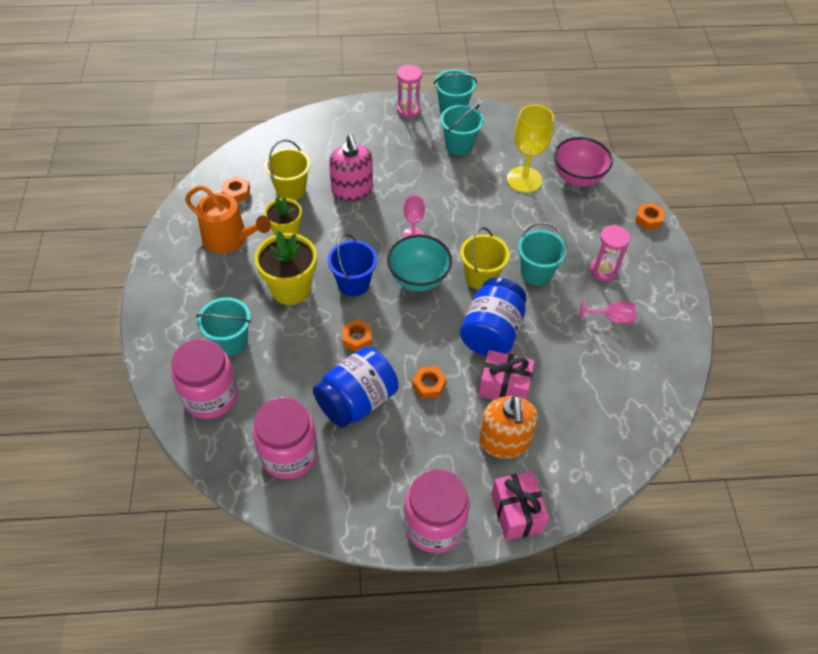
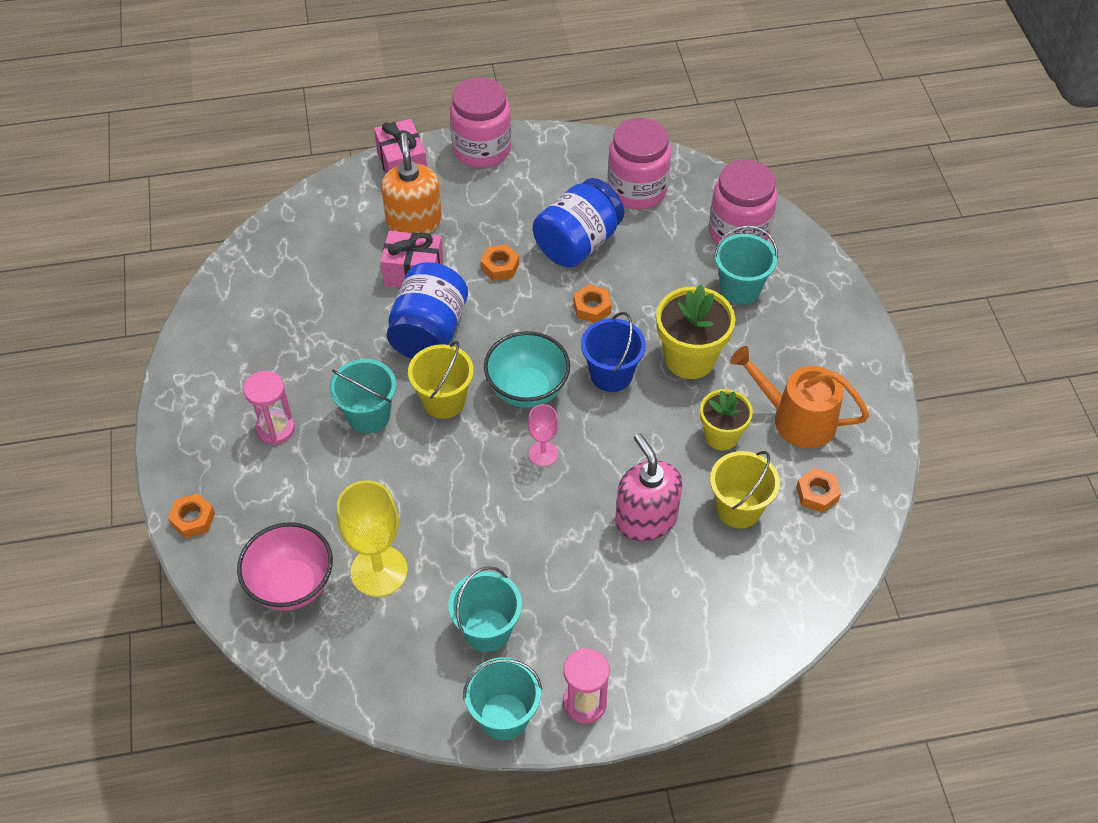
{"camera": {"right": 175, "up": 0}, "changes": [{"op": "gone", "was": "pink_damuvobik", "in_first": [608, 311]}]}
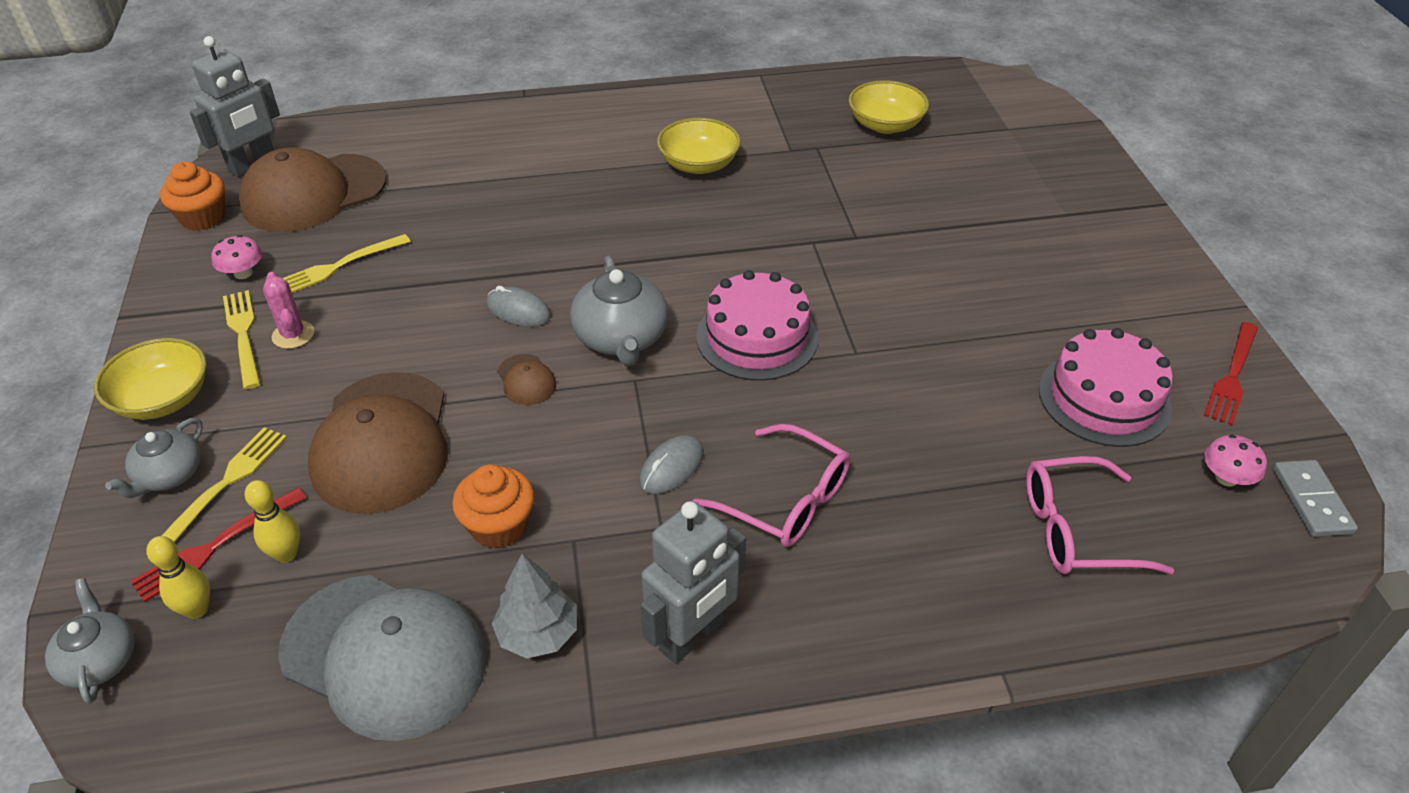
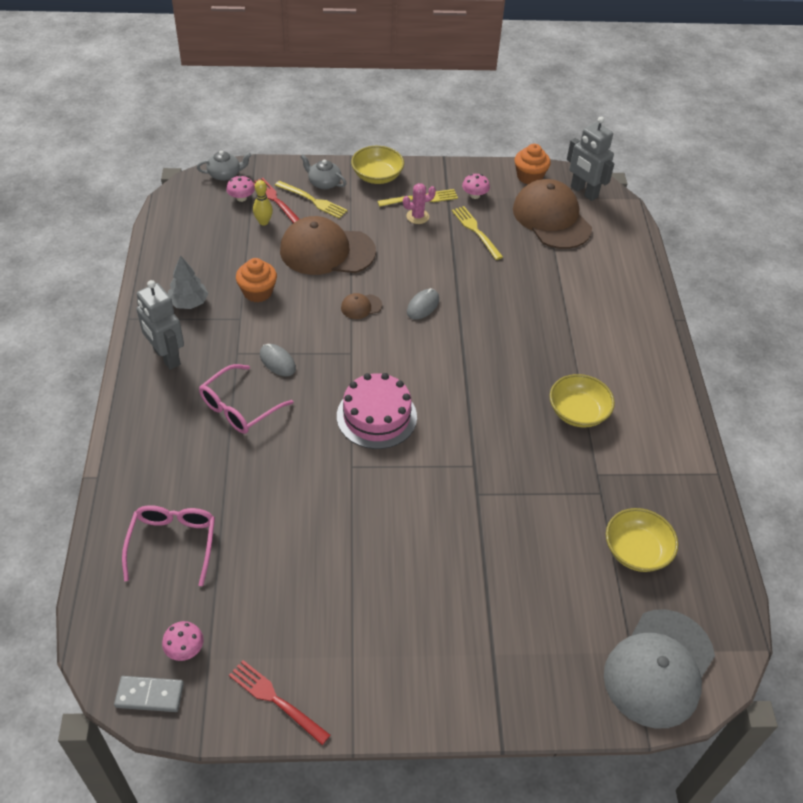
{"camera": {"right": 95, "up": 5}, "changes": [{"op": "gone", "was": "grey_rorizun", "in_first": [619, 311]}, {"op": "gone", "was": "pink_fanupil", "in_first": [1106, 387]}, {"op": "shifted", "was": "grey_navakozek", "in_first": [382, 658], "in_second": [659, 669]}, {"op": "swapped", "was": "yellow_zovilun", "now": "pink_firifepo", "in_first": [178, 577], "in_second": [240, 188]}]}
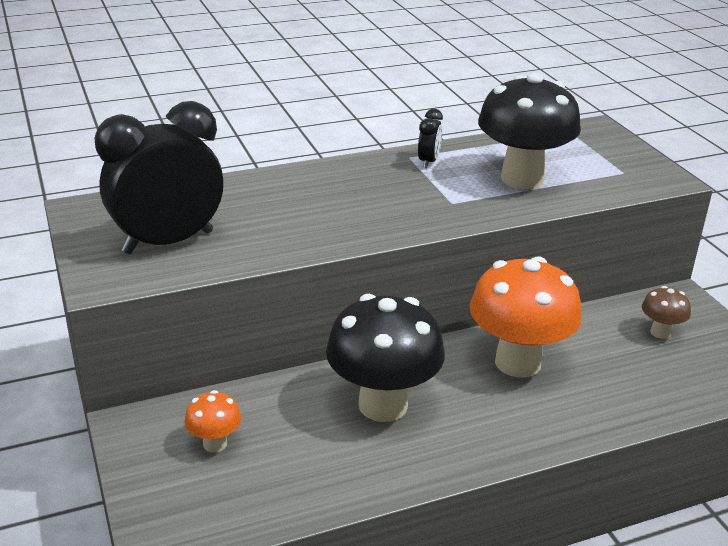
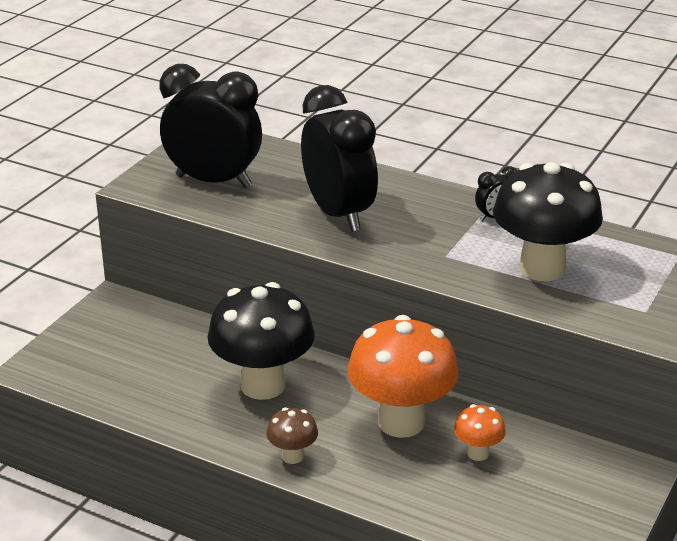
{"camera": {"right": 50, "up": 0}, "changes": [{"op": "new", "now": "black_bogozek", "in_second": [339, 158]}, {"op": "shifted", "was": "orange_firifepo", "in_first": [212, 421], "in_second": [480, 432]}, {"op": "shifted", "was": "brown_firifepo", "in_first": [666, 312], "in_second": [292, 435]}]}
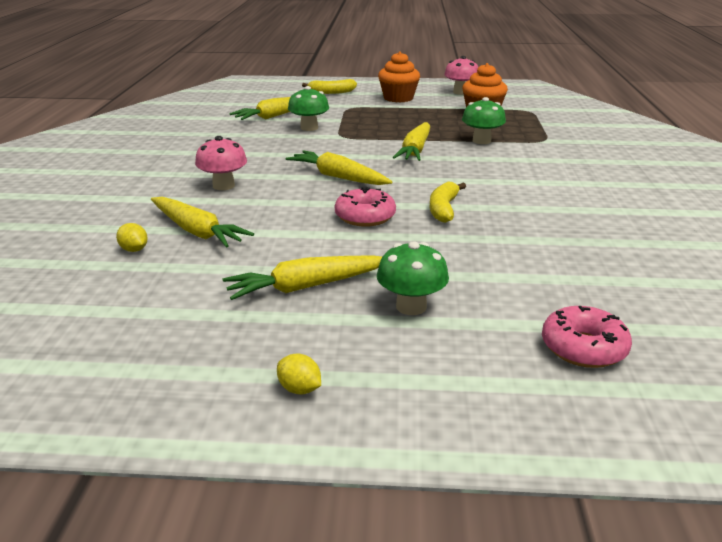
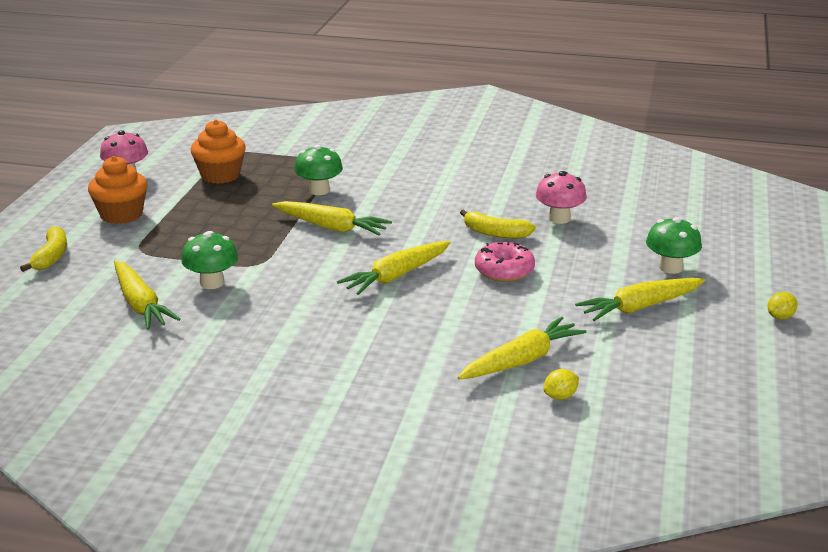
{"camera": {"right": -80, "up": 0}, "changes": [{"op": "gone", "was": "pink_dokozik", "in_first": [587, 337]}, {"op": "shifted", "was": "pink_firifepo", "in_first": [221, 163], "in_second": [561, 197]}, {"op": "rotated", "was": "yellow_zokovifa", "in_first": [302, 277], "in_second": [640, 299], "clockwise": 75}]}
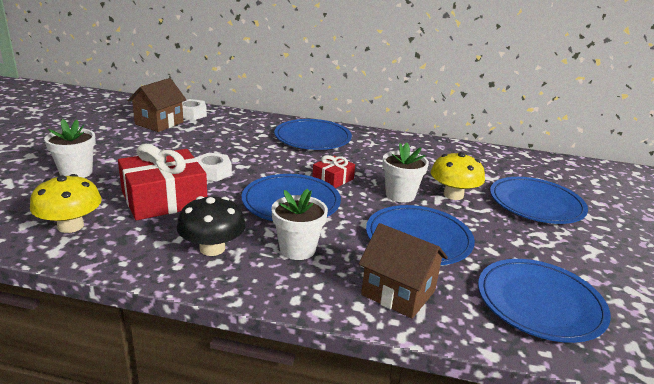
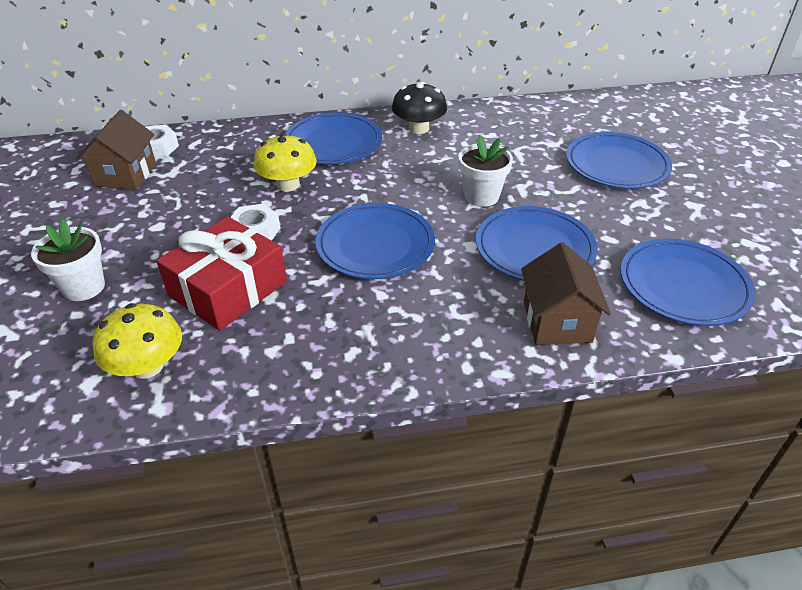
{"camera": {"right": -20, "up": 15}, "changes": [{"op": "gone", "was": "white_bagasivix", "in_first": [299, 224]}, {"op": "gone", "was": "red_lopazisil", "in_first": [333, 171]}, {"op": "shifted", "was": "black_firifepo", "in_first": [211, 226], "in_second": [419, 108]}, {"op": "shifted", "was": "yellow_firifepo", "in_first": [458, 176], "in_second": [285, 163]}, {"op": "rotated", "was": "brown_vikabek", "in_first": [403, 271], "in_second": [566, 294], "clockwise": 75}]}
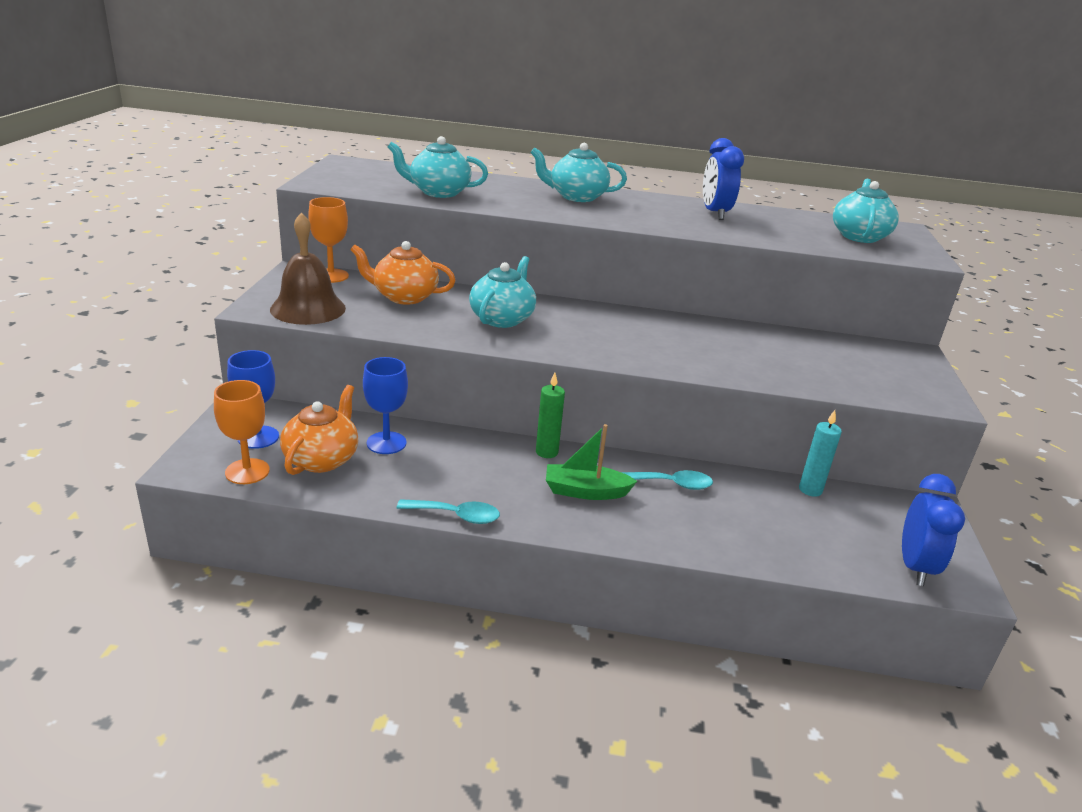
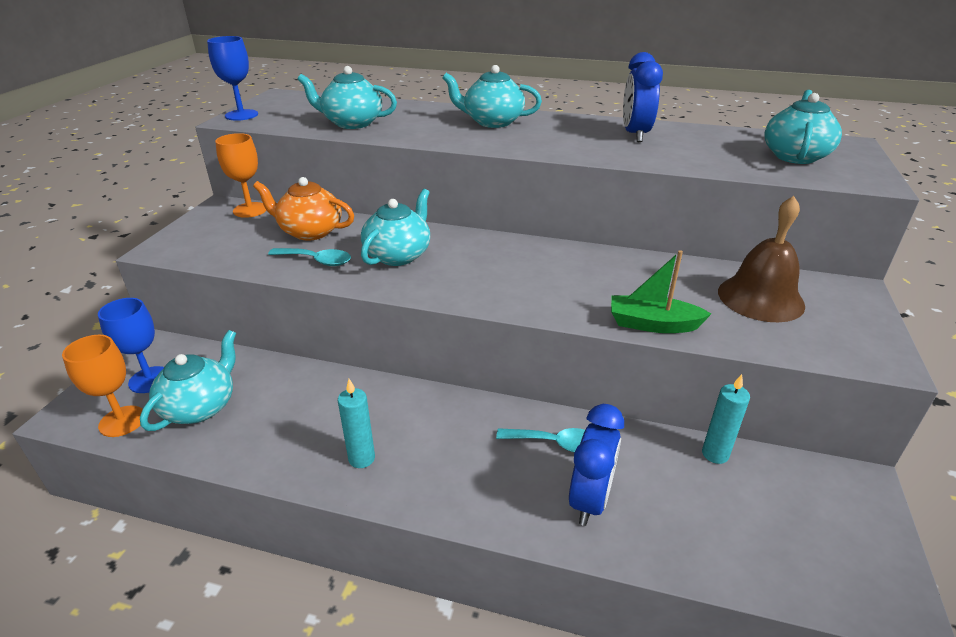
{"camera": {"right": 10, "up": 5}, "changes": [{"op": "gone", "was": "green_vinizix", "in_first": [550, 415]}, {"op": "new", "now": "turquoise_vinizix", "in_second": [356, 423]}, {"op": "shifted", "was": "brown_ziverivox", "in_first": [308, 268], "in_second": [761, 259]}, {"op": "shifted", "was": "blue_damuvobik", "in_first": [385, 405], "in_second": [232, 78]}, {"op": "shifted", "was": "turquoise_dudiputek", "in_first": [448, 511], "in_second": [309, 257]}, {"op": "shifted", "was": "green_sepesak", "in_first": [591, 462], "in_second": [661, 291]}, {"op": "shifted", "was": "blue_bogozek", "in_first": [933, 530], "in_second": [596, 465]}, {"op": "repainted", "was": "orange_rorizun", "now": "turquoise_rorizun", "in_first": [319, 430], "in_second": [188, 380]}]}
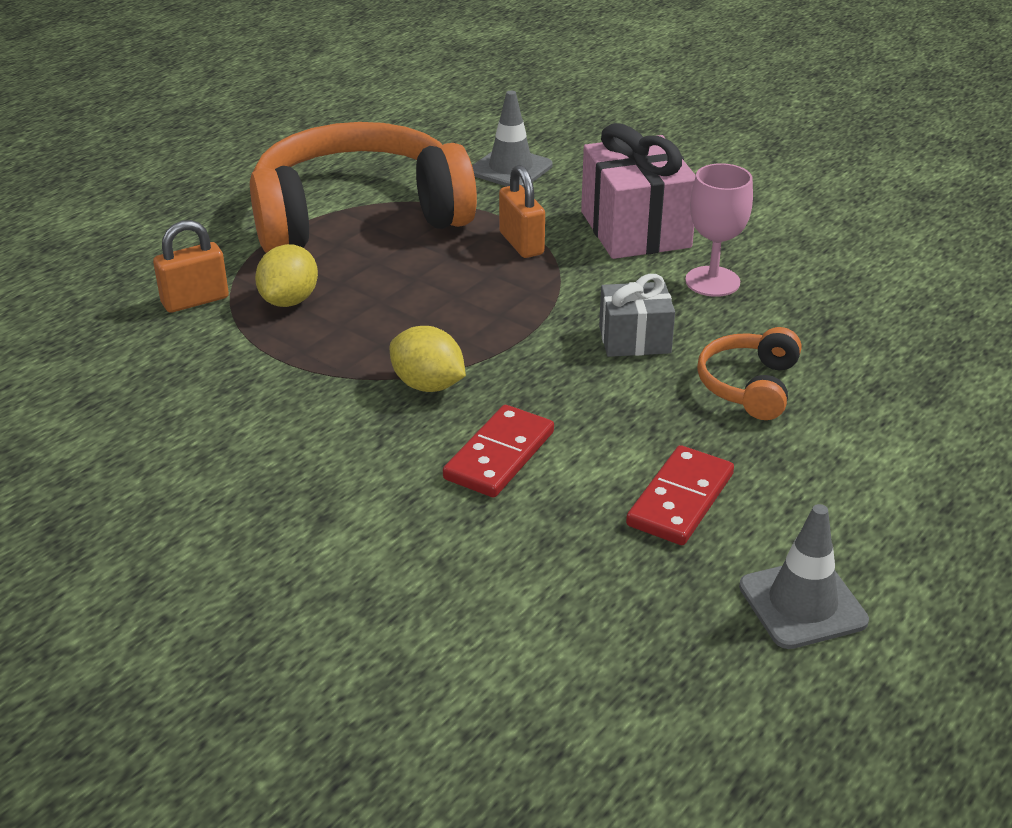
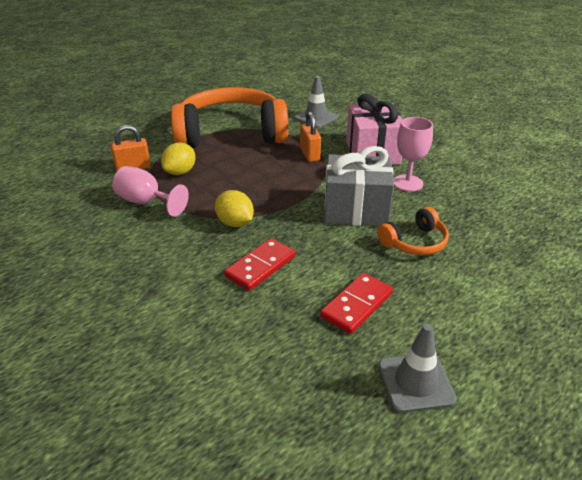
{"camera": {"right": 10, "up": 0}, "changes": [{"op": "new", "now": "pink_damuvobik", "in_second": [151, 191]}, {"op": "rotated", "was": "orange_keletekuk", "in_first": [749, 373], "in_second": [413, 231], "clockwise": -150}, {"op": "scaled", "was": "grey_lopazisil", "in_first": [637, 315], "in_second": [359, 186], "ratio": 1.72}]}
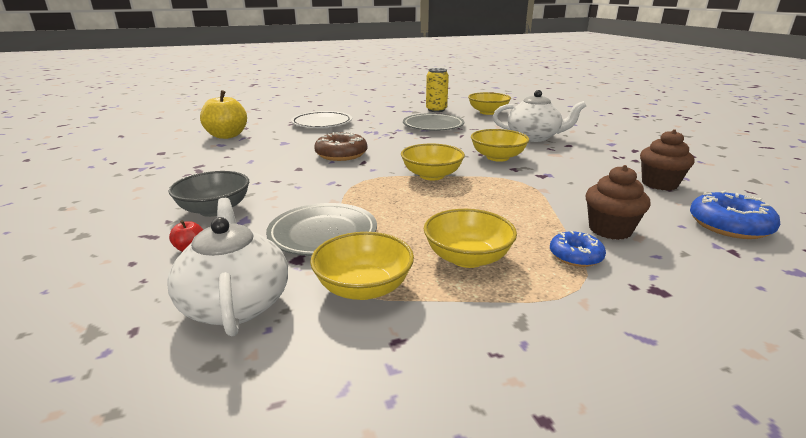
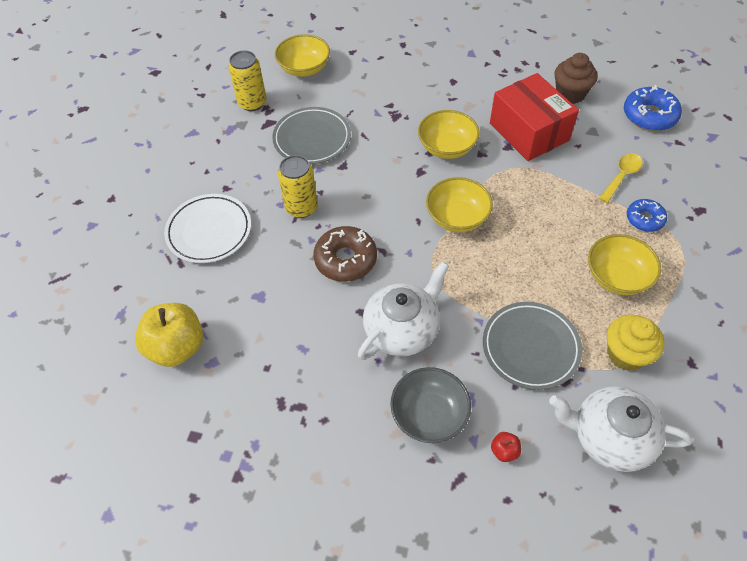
{"camera": {"right": -55, "up": 30}, "changes": [{"op": "new", "now": "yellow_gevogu", "in_second": [298, 186]}, {"op": "new", "now": "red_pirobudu", "in_second": [534, 117]}, {"op": "shifted", "was": "white_rorizun", "in_first": [539, 116], "in_second": [403, 310]}, {"op": "swapped", "was": "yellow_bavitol", "now": "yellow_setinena", "in_first": [362, 266], "in_second": [636, 342]}, {"op": "swapped", "was": "brown_setinena", "now": "yellow_dudiputek", "in_first": [618, 202], "in_second": [621, 178]}]}
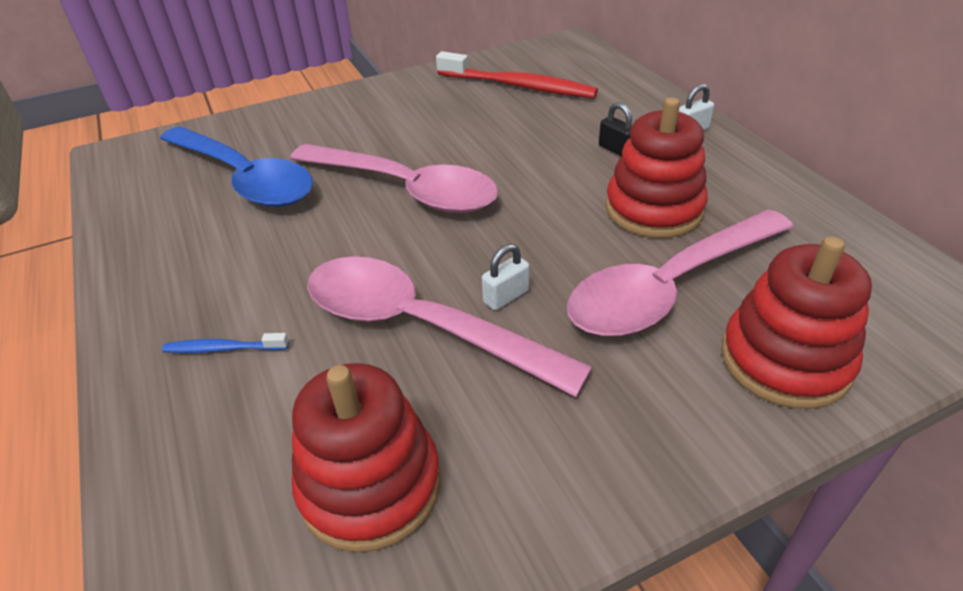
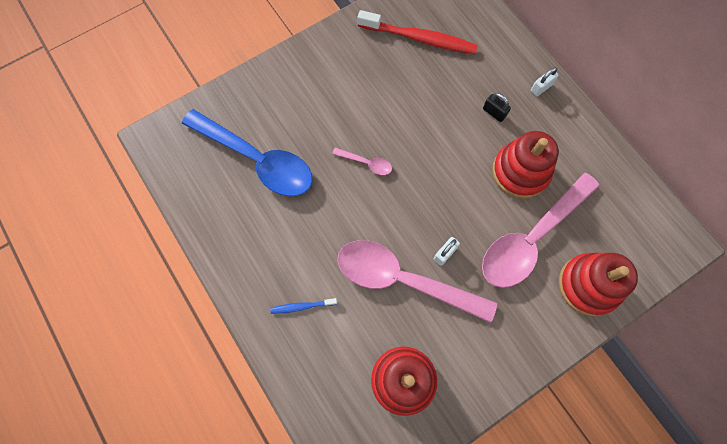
{"camera": {"right": -10, "up": 30}, "changes": [{"op": "scaled", "was": "pink_dudiputek", "in_first": [394, 178], "in_second": [362, 161], "ratio": 0.41}]}
